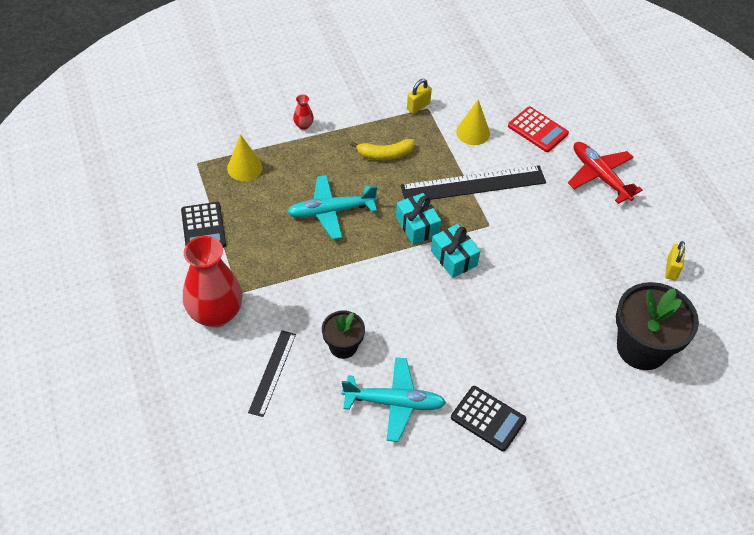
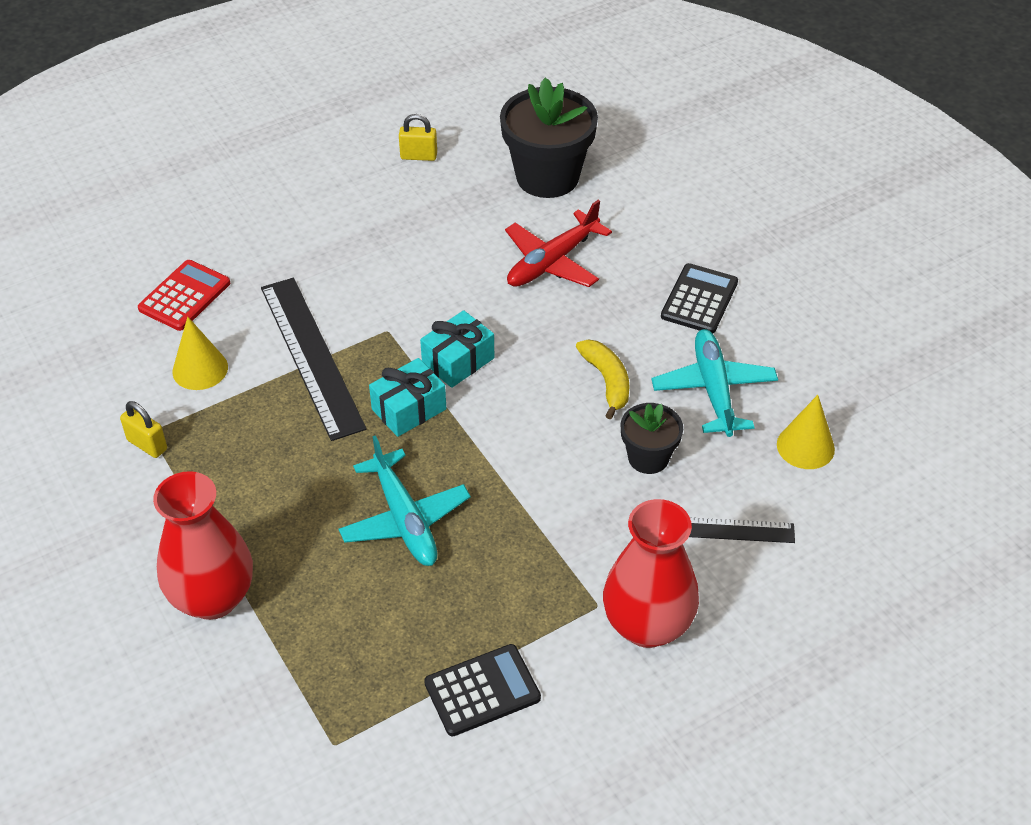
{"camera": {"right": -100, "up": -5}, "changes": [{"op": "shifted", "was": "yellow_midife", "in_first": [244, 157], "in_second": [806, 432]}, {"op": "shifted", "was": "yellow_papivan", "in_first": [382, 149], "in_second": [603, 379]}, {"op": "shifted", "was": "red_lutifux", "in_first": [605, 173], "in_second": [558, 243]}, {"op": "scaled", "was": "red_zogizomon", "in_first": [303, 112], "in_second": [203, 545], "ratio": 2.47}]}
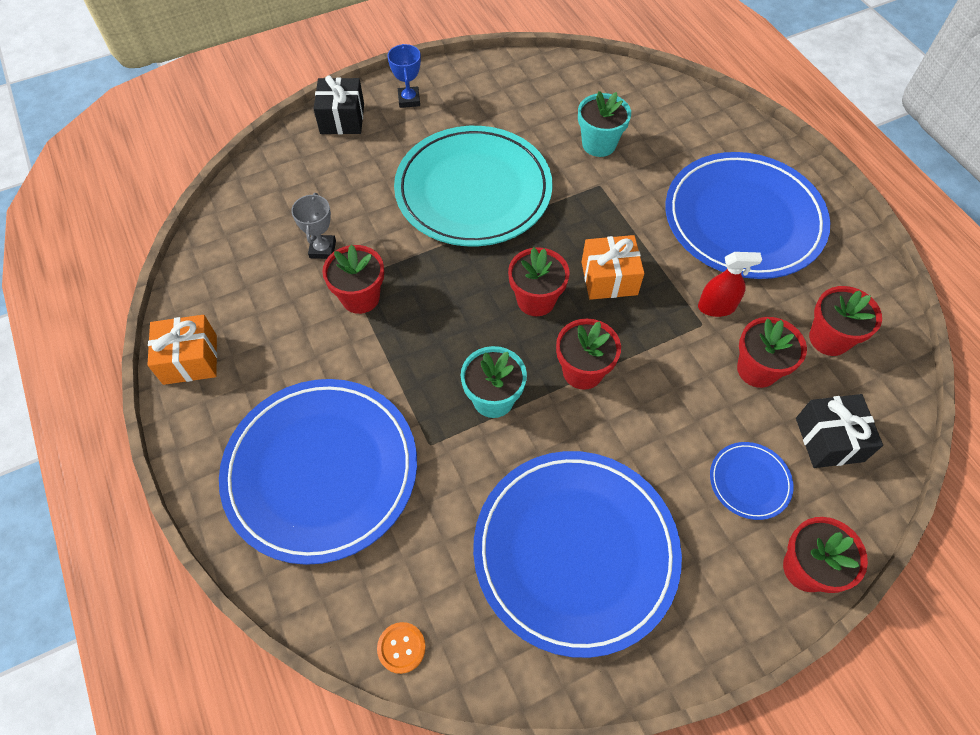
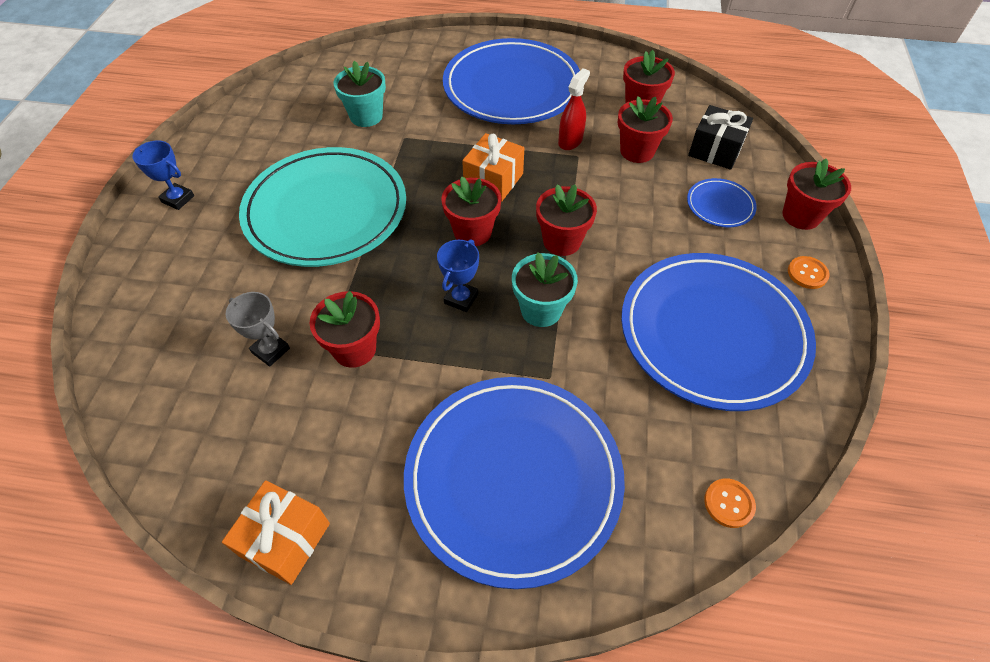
{"camera": {"right": -55, "up": -5}, "changes": [{"op": "gone", "was": "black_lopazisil", "in_first": [339, 104]}, {"op": "new", "now": "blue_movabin", "in_second": [458, 275]}, {"op": "new", "now": "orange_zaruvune", "in_second": [809, 272]}]}
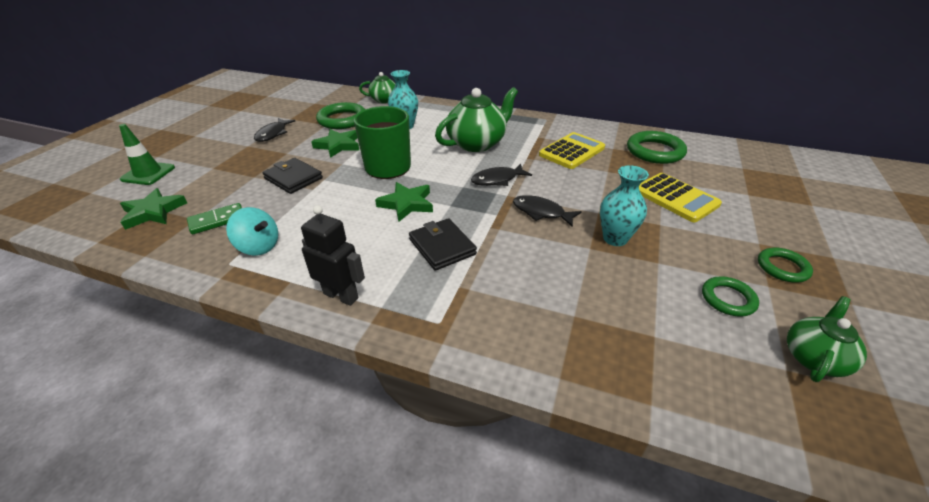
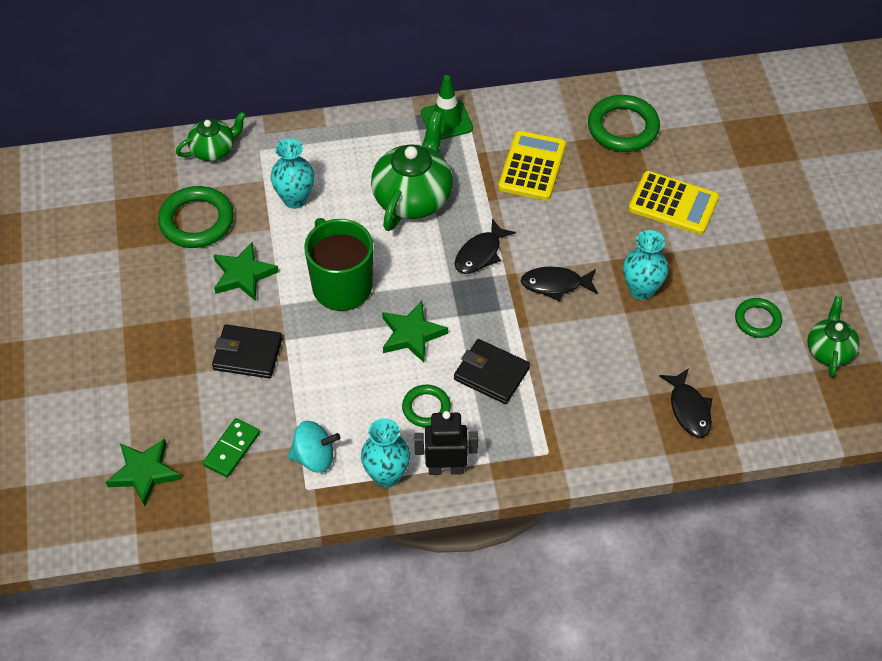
{"camera": {"right": -30, "up": 15}, "changes": [{"op": "new", "now": "turquoise_zogizomon", "in_second": [385, 453]}, {"op": "shifted", "was": "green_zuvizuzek", "in_first": [147, 154], "in_second": [447, 107]}, {"op": "shifted", "was": "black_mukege", "in_first": [274, 130], "in_second": [686, 402]}, {"op": "shifted", "was": "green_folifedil", "in_first": [785, 265], "in_second": [426, 406]}]}
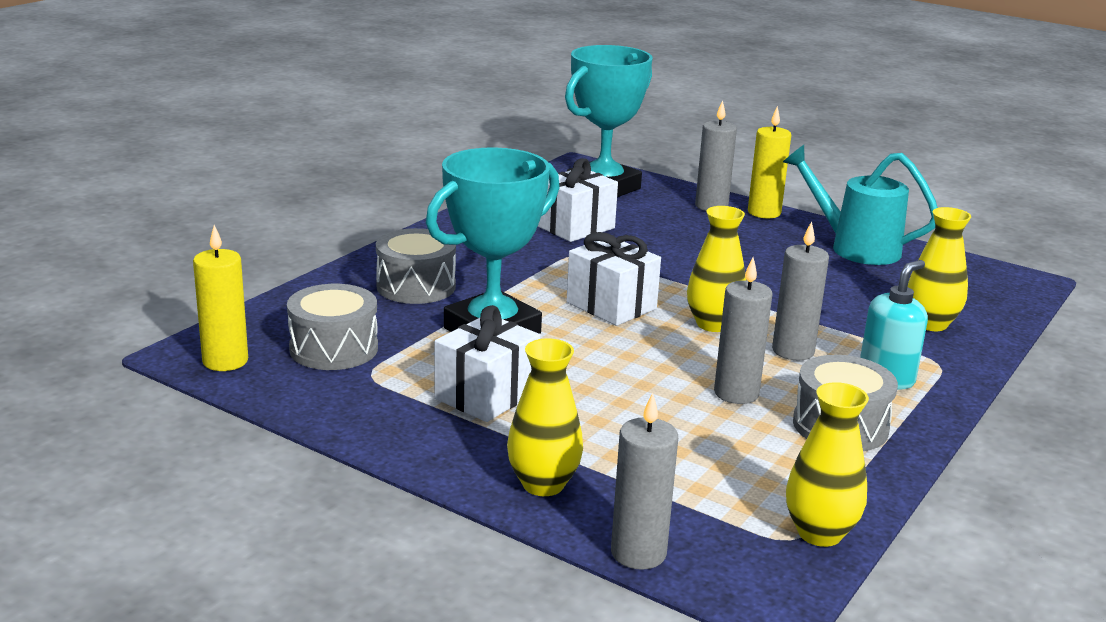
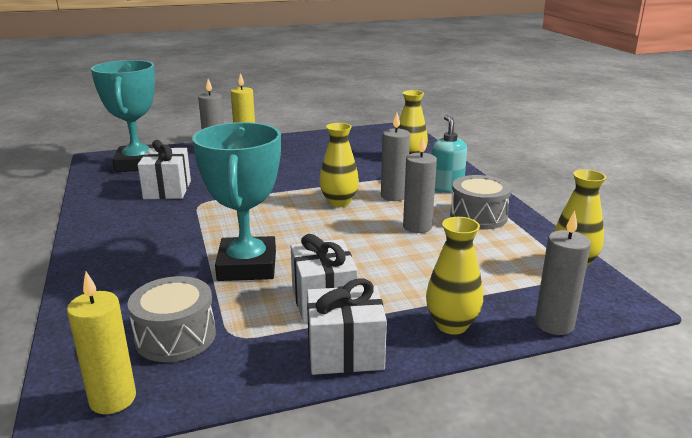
{"camera": {"right": -50, "up": 0}, "changes": [{"op": "gone", "was": "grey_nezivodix", "in_first": [416, 266]}, {"op": "gone", "was": "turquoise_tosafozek", "in_first": [860, 205]}, {"op": "shifted", "was": "white_lopazisil", "in_first": [613, 279], "in_second": [347, 327]}]}
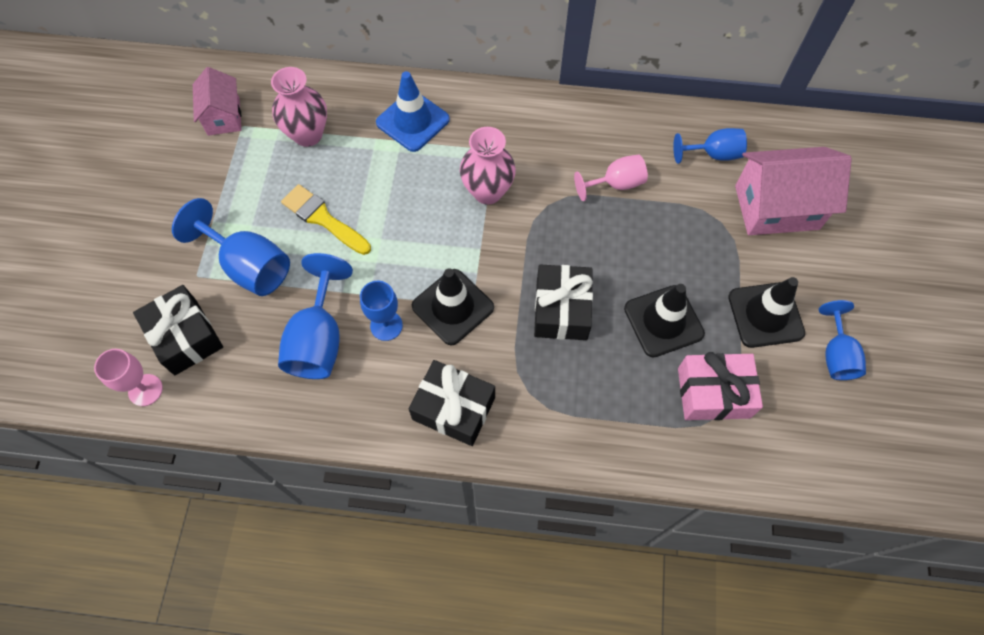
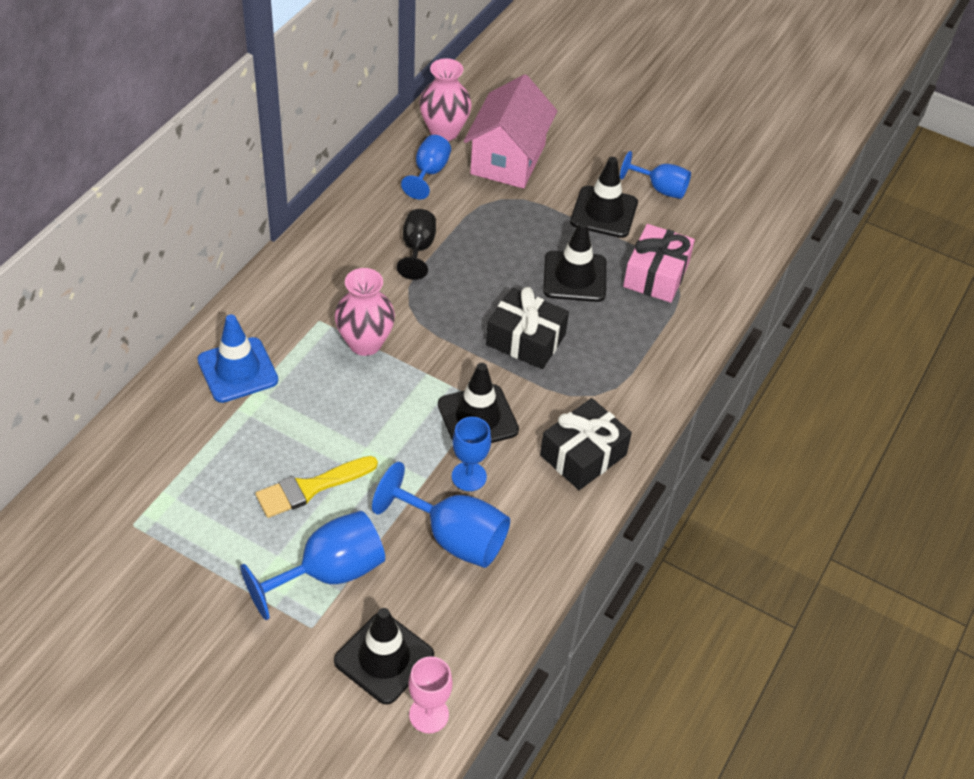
{"camera": {"right": -70, "up": -15}, "changes": [{"op": "gone", "was": "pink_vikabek", "in_first": [217, 101]}, {"op": "shifted", "was": "pink_zogizomon", "in_first": [299, 107], "in_second": [445, 99]}, {"op": "swapped", "was": "black_lopazisil", "now": "black_zuvizuzek", "in_first": [178, 330], "in_second": [384, 656]}, {"op": "repainted", "was": "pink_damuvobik", "now": "black_damuvobik", "in_first": [611, 178], "in_second": [416, 244]}]}
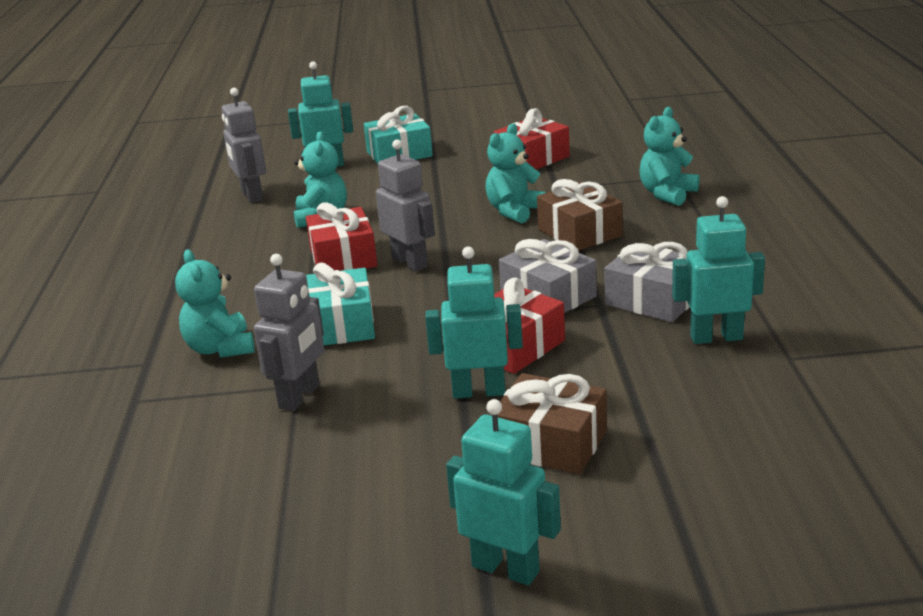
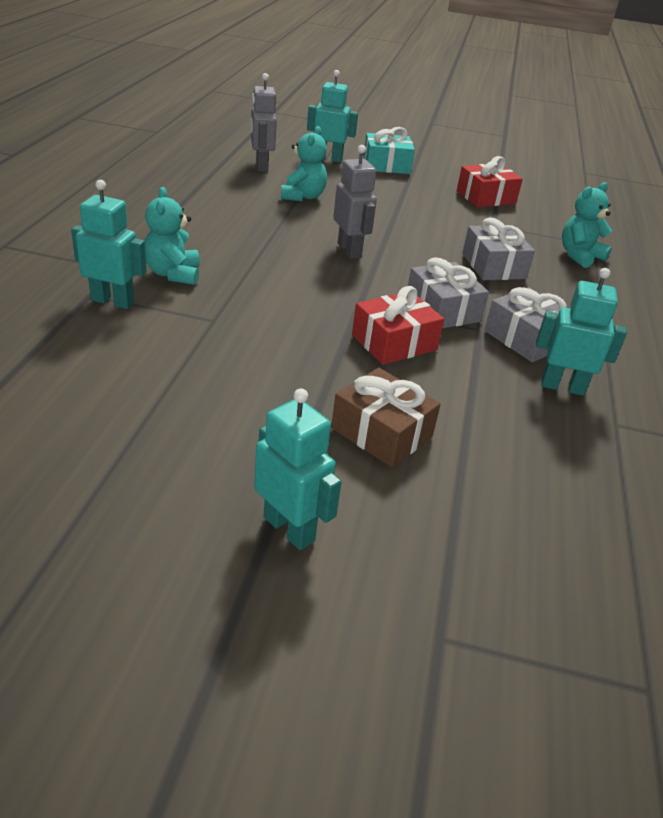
{"camera": {"right": 10, "up": 10}, "changes": [{"op": "gone", "was": "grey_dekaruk", "in_first": [289, 332]}, {"op": "gone", "was": "red_lopazisil", "in_first": [341, 236]}, {"op": "gone", "was": "turquoise_lopazisil", "in_first": [340, 304]}, {"op": "gone", "was": "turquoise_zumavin", "in_first": [516, 173]}, {"op": "shifted", "was": "turquoise_dekaruk", "in_first": [474, 323], "in_second": [109, 244]}, {"op": "repainted", "was": "brown_lopazisil", "now": "grey_lopazisil", "in_first": [580, 215], "in_second": [498, 249]}]}
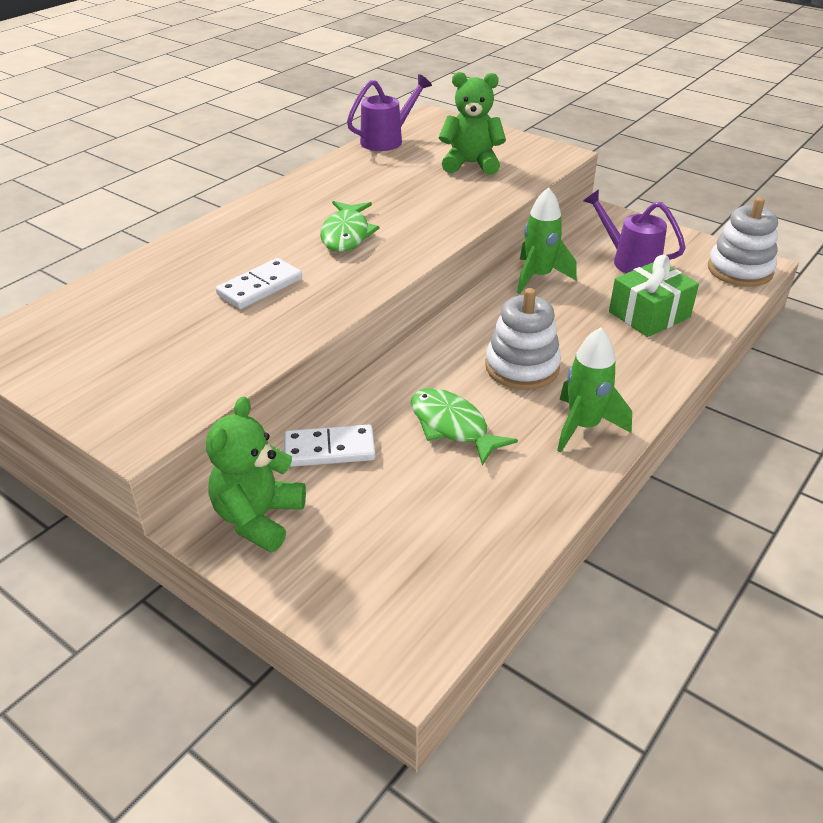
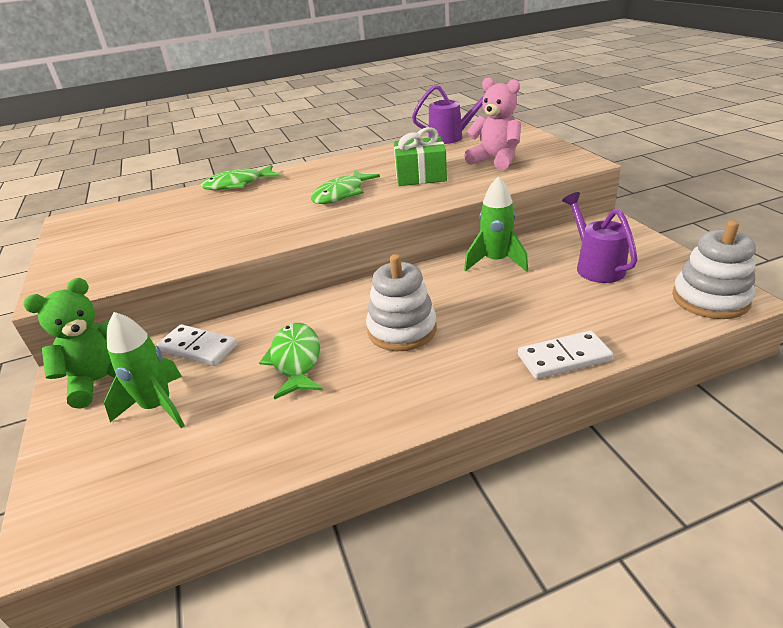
{"camera": {"right": 35, "up": -5}, "changes": [{"op": "new", "now": "green_mukege", "in_second": [240, 177]}, {"op": "shifted", "was": "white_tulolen", "in_first": [259, 283], "in_second": [565, 354]}, {"op": "shifted", "was": "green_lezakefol", "in_first": [594, 390], "in_second": [144, 370]}, {"op": "shifted", "was": "green_lopazisil", "in_first": [654, 296], "in_second": [420, 156]}, {"op": "repainted", "was": "green_zumavin", "now": "pink_zumavin", "in_first": [472, 123], "in_second": [492, 123]}]}
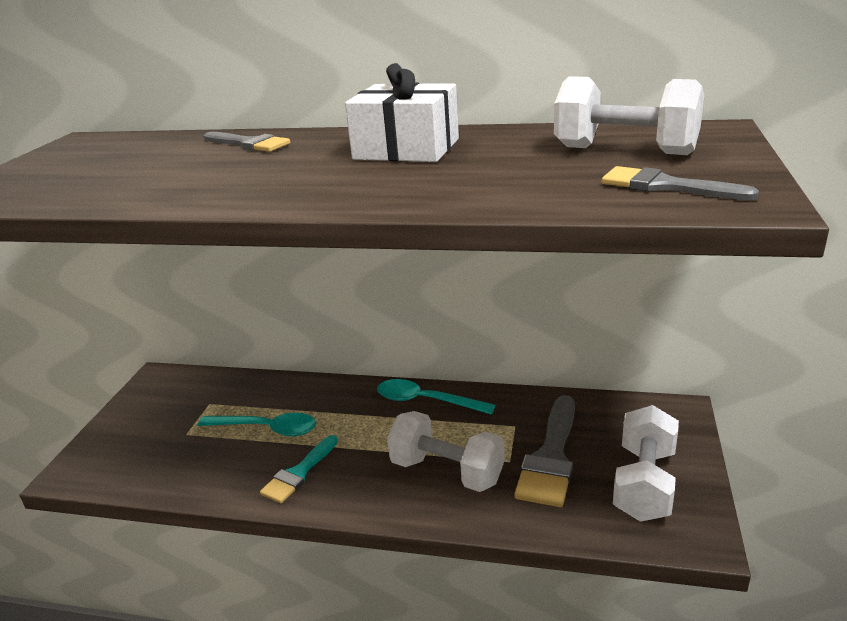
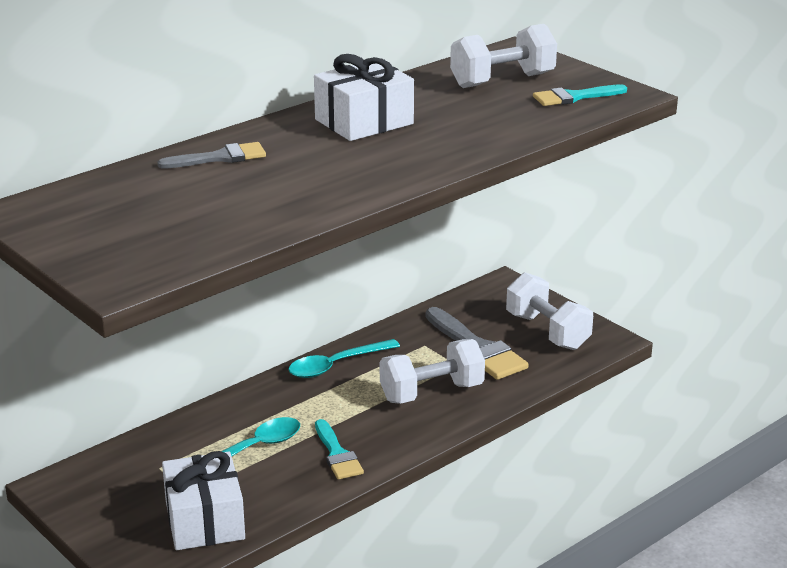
{"camera": {"right": -55, "up": 0}, "changes": [{"op": "new", "now": "white_lopazisil", "in_second": [203, 500]}, {"op": "repainted", "was": "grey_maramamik", "now": "turquoise_maramamik", "in_first": [680, 183], "in_second": [580, 95]}]}
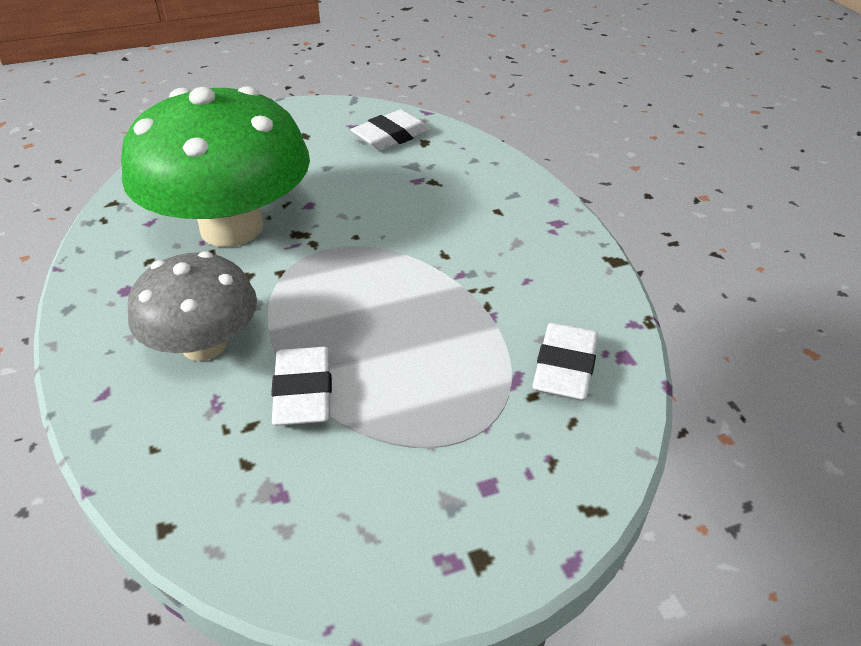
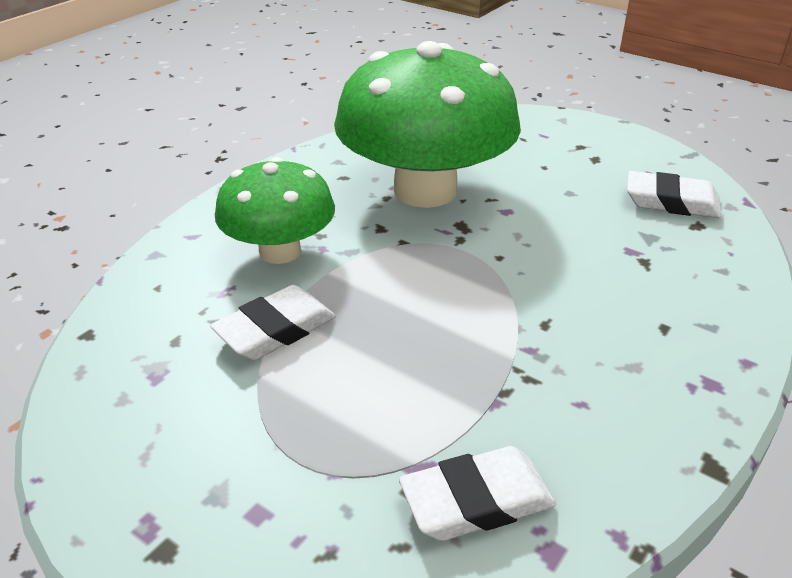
{"camera": {"right": 55, "up": -5}, "changes": [{"op": "repainted", "was": "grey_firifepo", "now": "green_firifepo", "in_first": [192, 306], "in_second": [275, 210]}]}
